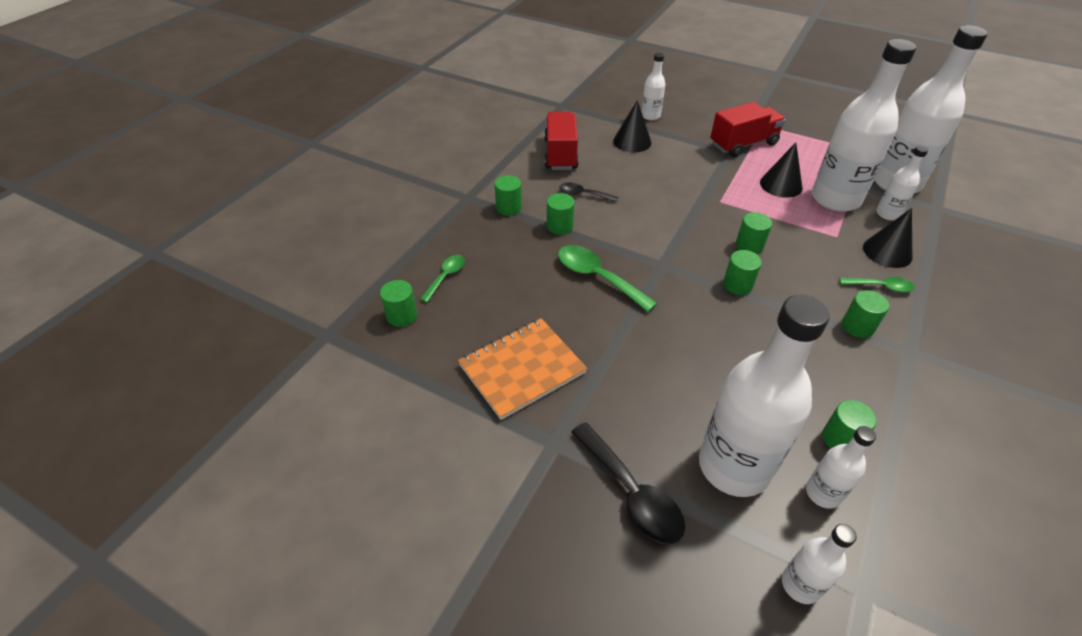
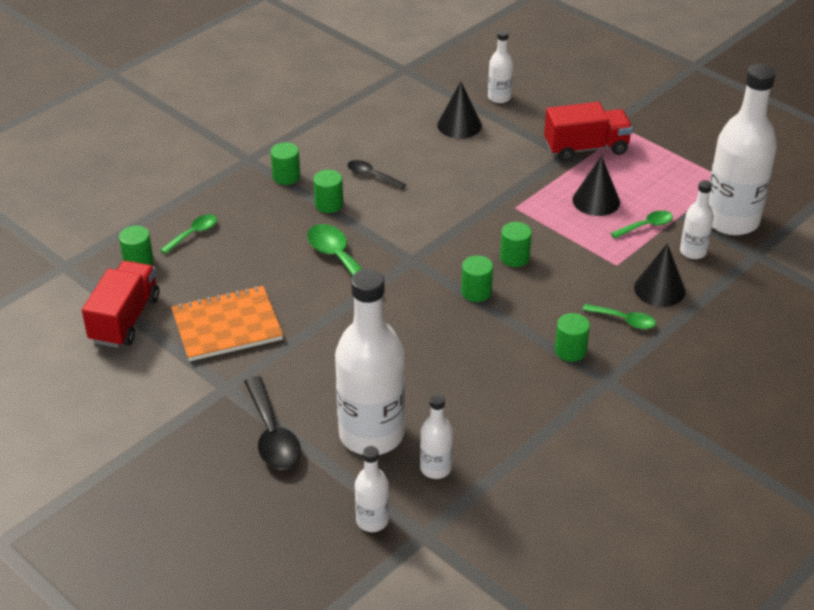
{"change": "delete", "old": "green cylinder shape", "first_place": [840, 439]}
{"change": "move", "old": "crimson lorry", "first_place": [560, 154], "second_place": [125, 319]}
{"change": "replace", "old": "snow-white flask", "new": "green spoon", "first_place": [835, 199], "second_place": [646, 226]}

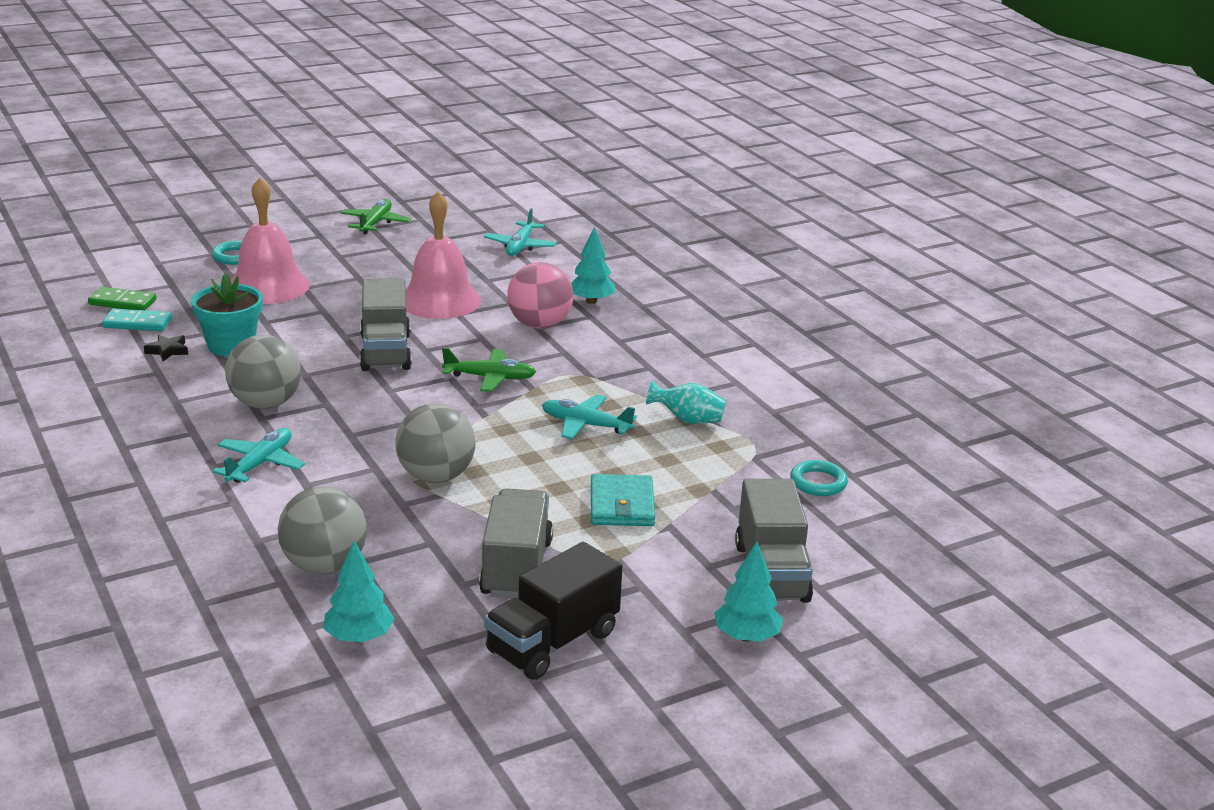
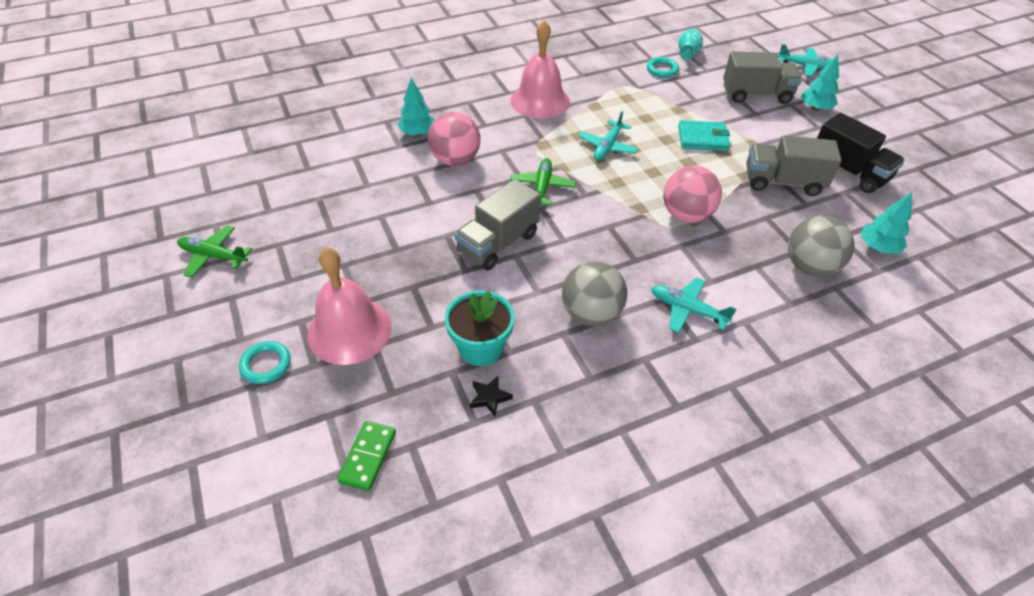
{"change": "delete", "old": "aqua domino piece", "first_place": [137, 323]}
{"change": "move", "old": "rose-pink school bell", "first_place": [439, 300], "second_place": [540, 101]}
{"change": "move", "old": "aqua aeroplane", "first_place": [520, 246], "second_place": [806, 66]}
{"change": "move", "old": "aqua tall vase", "first_place": [688, 420], "second_place": [687, 54]}
{"change": "recolor", "old": "grey sphere", "new": "rose-pink sphere", "first_place": [436, 476], "second_place": [686, 215]}
{"change": "rotate", "old": "grey lorry", "first_place": [385, 352], "second_place": [498, 243], "degrees": 135}

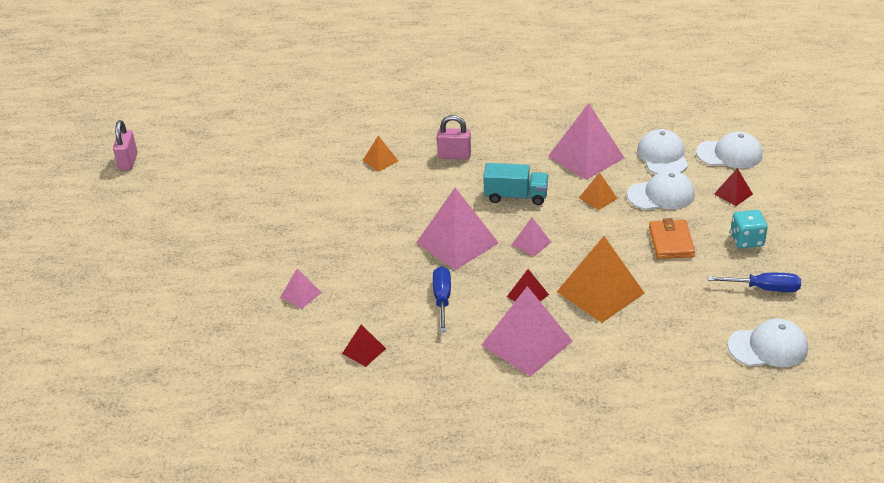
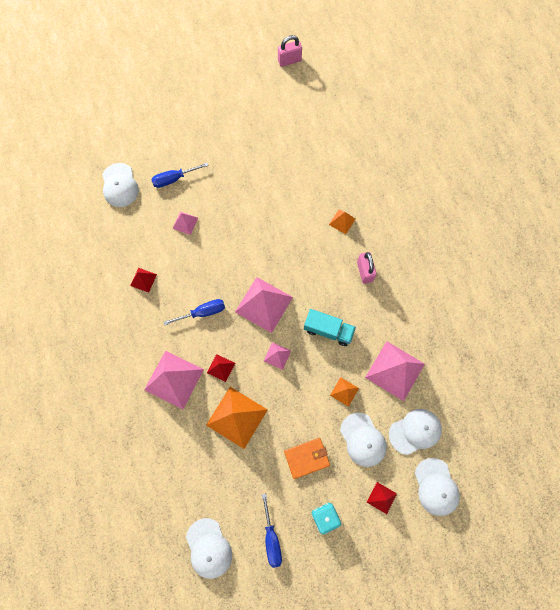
{"change": "insert", "new": "snow-white cap", "second_place": [120, 185]}
{"change": "insert", "new": "blue screwdriver", "second_place": [174, 179]}
{"change": "rotate", "old": "aqua lorry", "first_place": [516, 196], "second_place": [328, 330], "degrees": -60}

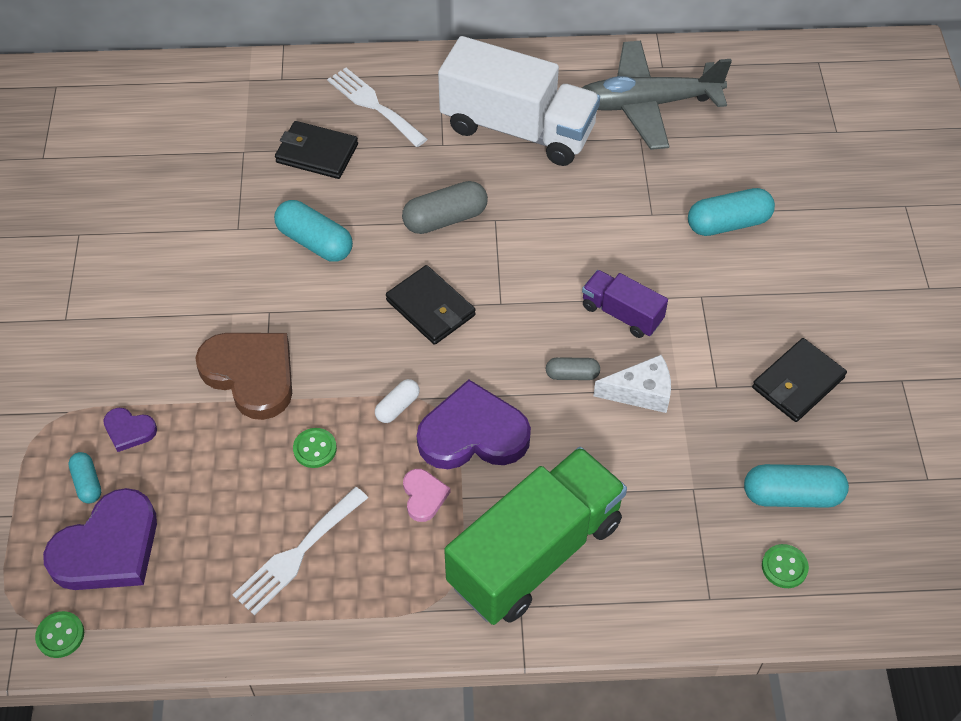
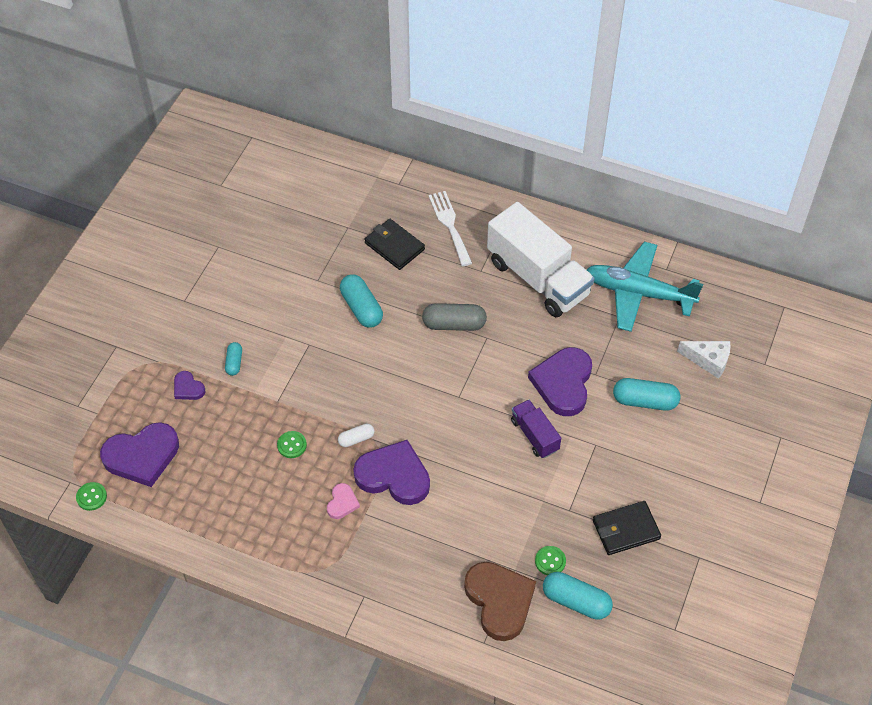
{"change": "delete", "old": "snow-white table fork", "first_place": [297, 554]}
{"change": "delete", "old": "ebony card wallet", "first_place": [430, 308]}
{"change": "delete", "old": "green lorry", "first_place": [535, 553]}
{"change": "delete", "old": "grey pill", "first_place": [572, 374]}
{"change": "insert", "new": "violet love heart", "second_place": [563, 383]}
{"change": "move", "old": "aqua pill", "first_place": [87, 483], "second_place": [234, 363]}
{"change": "move", "old": "dark brown love heart", "first_place": [251, 375], "second_place": [499, 601]}
{"change": "move", "old": "snow-white cheese wedge", "first_place": [641, 392], "second_place": [708, 361]}
{"change": "move", "old": "green shirt button", "first_place": [784, 567], "second_place": [550, 561]}
{"change": "recolor", "old": "grey aeroplane", "new": "aqua aeroplane", "first_place": [646, 104], "second_place": [638, 293]}

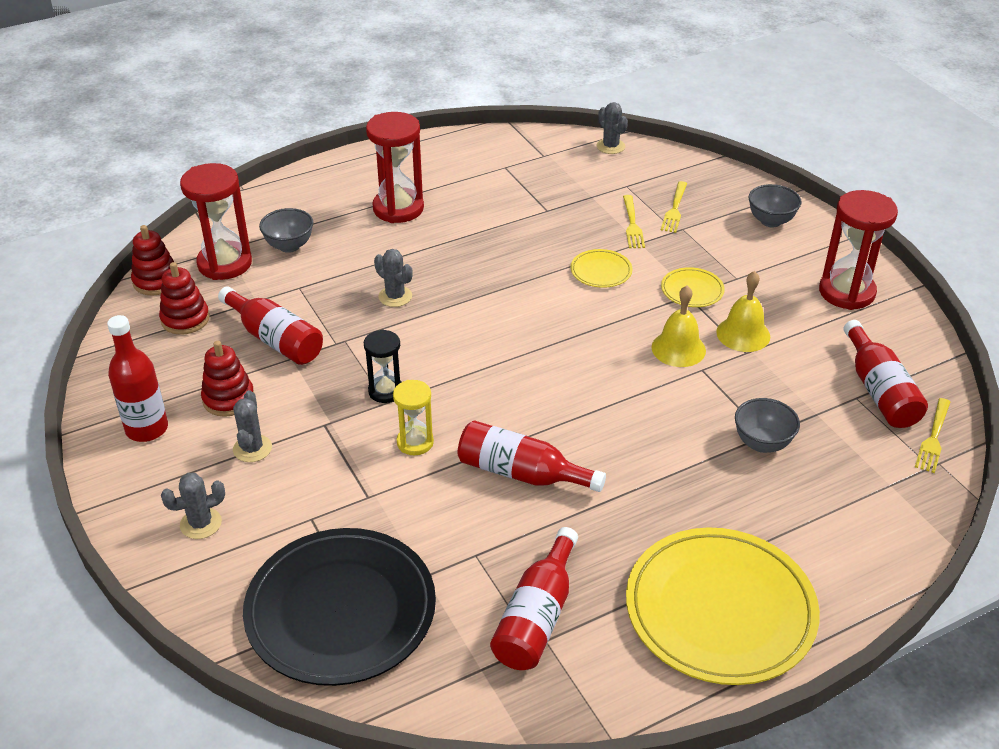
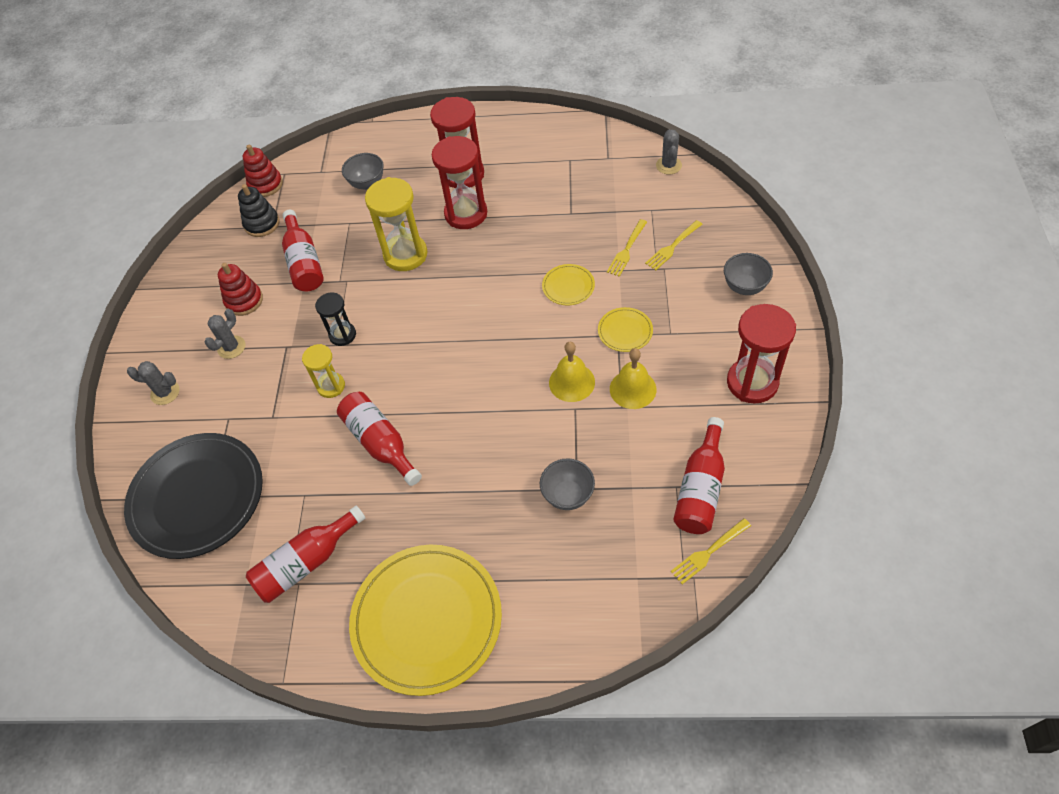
{"change": "delete", "old": "crimson flask", "first_place": [147, 429]}
{"change": "move", "old": "crimson hourglass", "first_place": [225, 263], "second_place": [466, 214]}
{"change": "replace", "old": "grey prickly plant", "new": "golden hourglass", "first_place": [395, 296], "second_place": [405, 255]}
{"change": "recolor", "old": "crimson stacking toy", "new": "ebony stacking toy", "first_place": [185, 319], "second_place": [262, 224]}

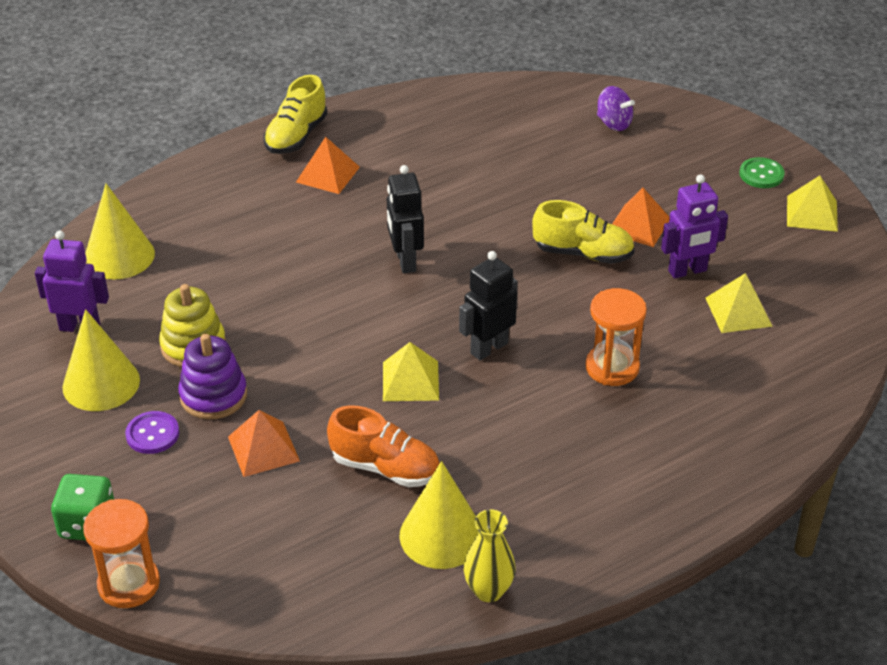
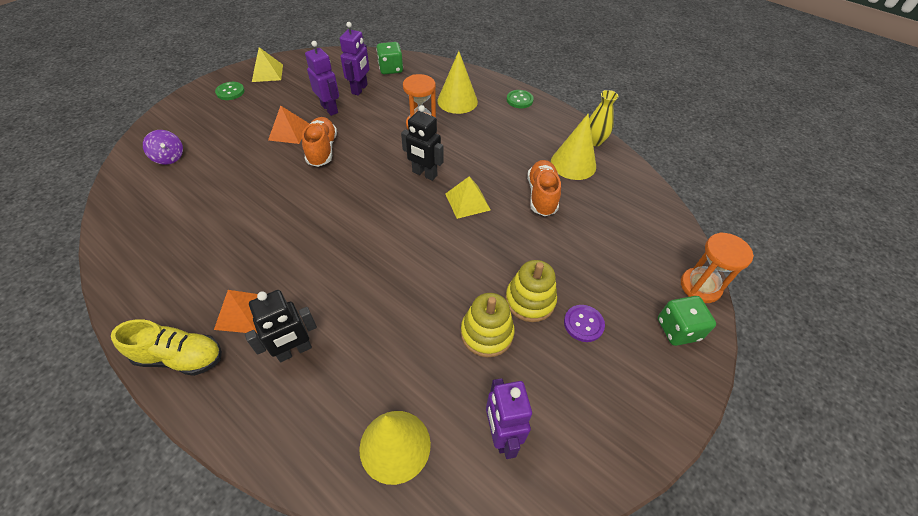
{"change": "delete", "old": "orange pyramid shape", "first_place": [263, 448]}
{"change": "insert", "new": "green die", "second_place": [391, 69]}
{"change": "insert", "new": "green shirt button", "second_place": [519, 100]}
{"change": "move", "old": "golden solid cone", "first_place": [101, 383], "second_place": [457, 101]}
{"change": "move", "old": "ebony robot figure", "first_place": [405, 261], "second_place": [294, 351]}
{"change": "replace", "old": "golden pyramid shape", "new": "violet robot figure", "first_place": [738, 311], "second_place": [360, 89]}
{"change": "recolor", "old": "violet stacking toy", "new": "golden stacking toy", "first_place": [213, 396], "second_place": [530, 300]}
{"change": "recolor", "old": "golden sneaker", "new": "orange sneaker", "first_place": [583, 253], "second_place": [322, 150]}
{"change": "rotate", "old": "violet spinning top", "first_place": [613, 123], "second_place": [169, 157], "degrees": 120}

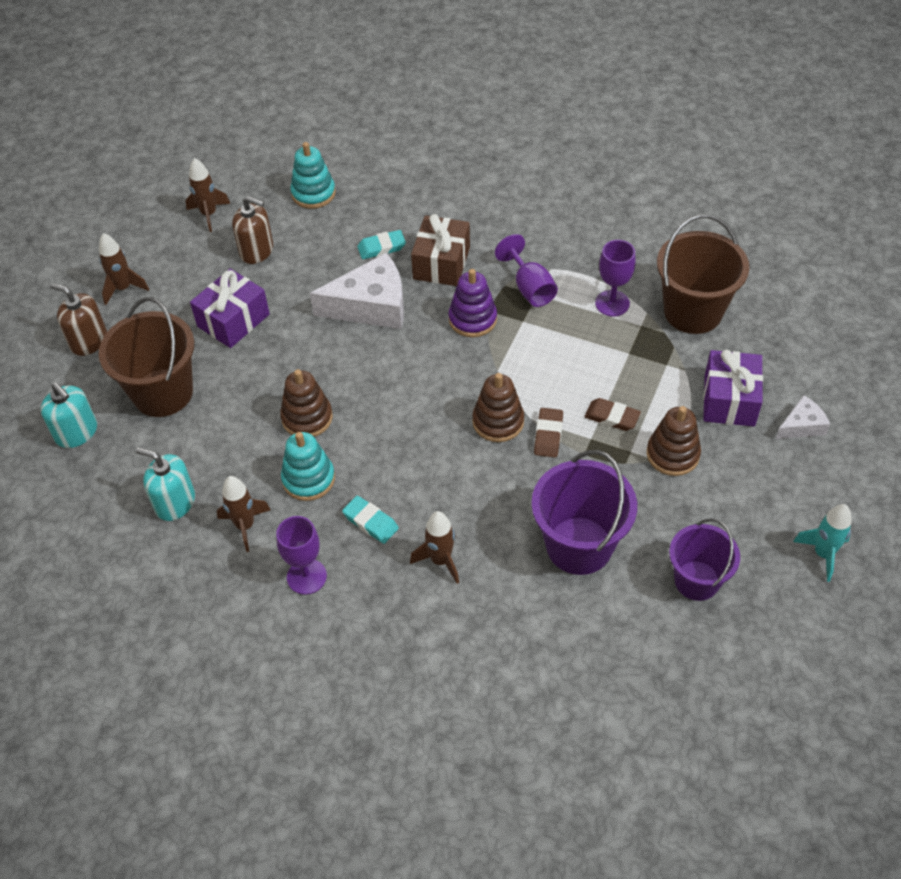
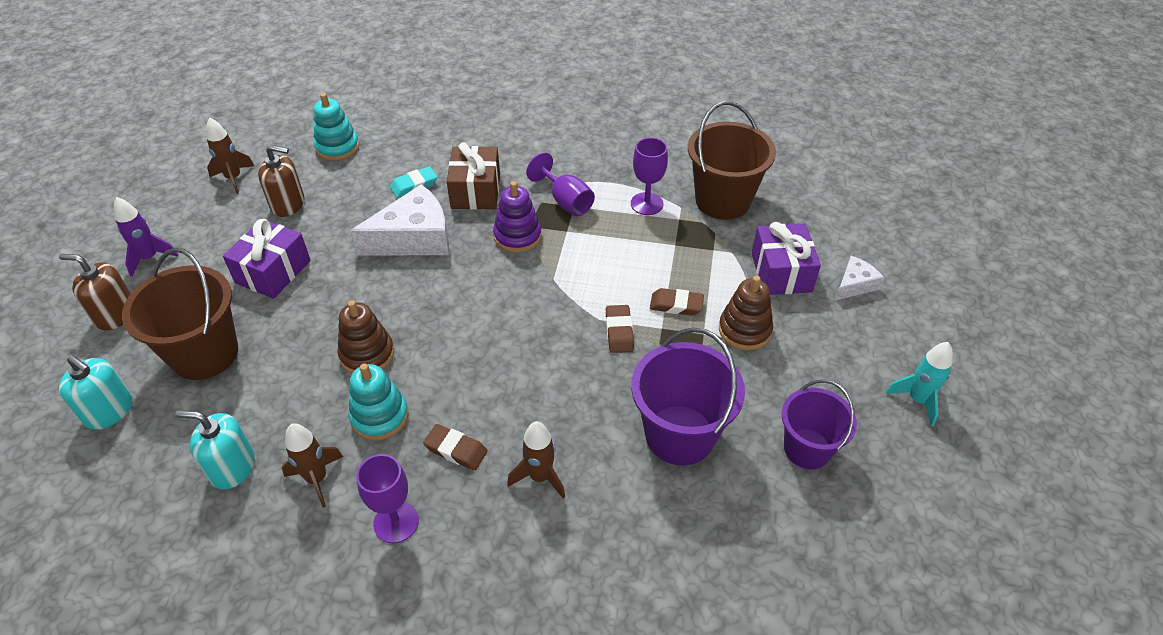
{"change": "delete", "old": "dark brown stacking toy", "first_place": [498, 421]}
{"change": "recolor", "old": "dark brown toy rocket", "new": "violet toy rocket", "first_place": [123, 288], "second_place": [150, 258]}
{"change": "recolor", "old": "aqua gum eraser", "new": "dark brown gum eraser", "first_place": [370, 522], "second_place": [456, 450]}

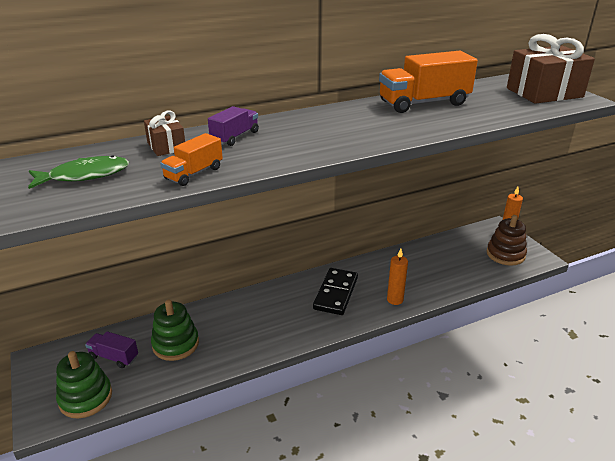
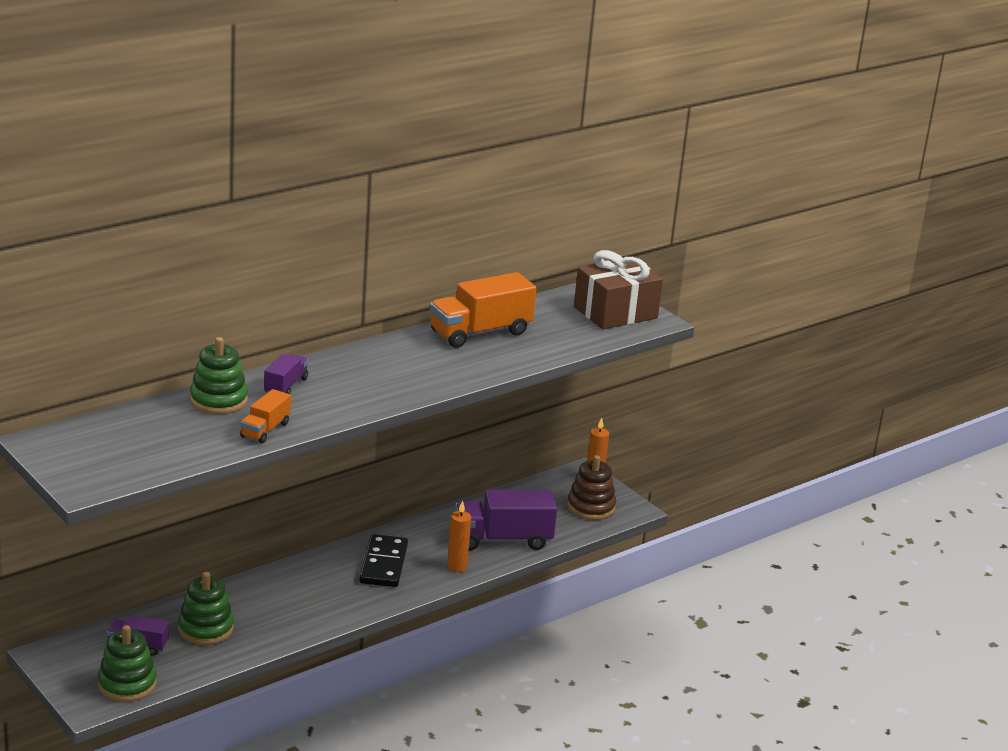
{"change": "delete", "old": "green toy fish", "first_place": [85, 175]}
{"change": "insert", "new": "violet lorry", "second_place": [503, 539]}
{"change": "replace", "old": "dark brown gift", "new": "green stacking toy", "first_place": [166, 146], "second_place": [218, 400]}

